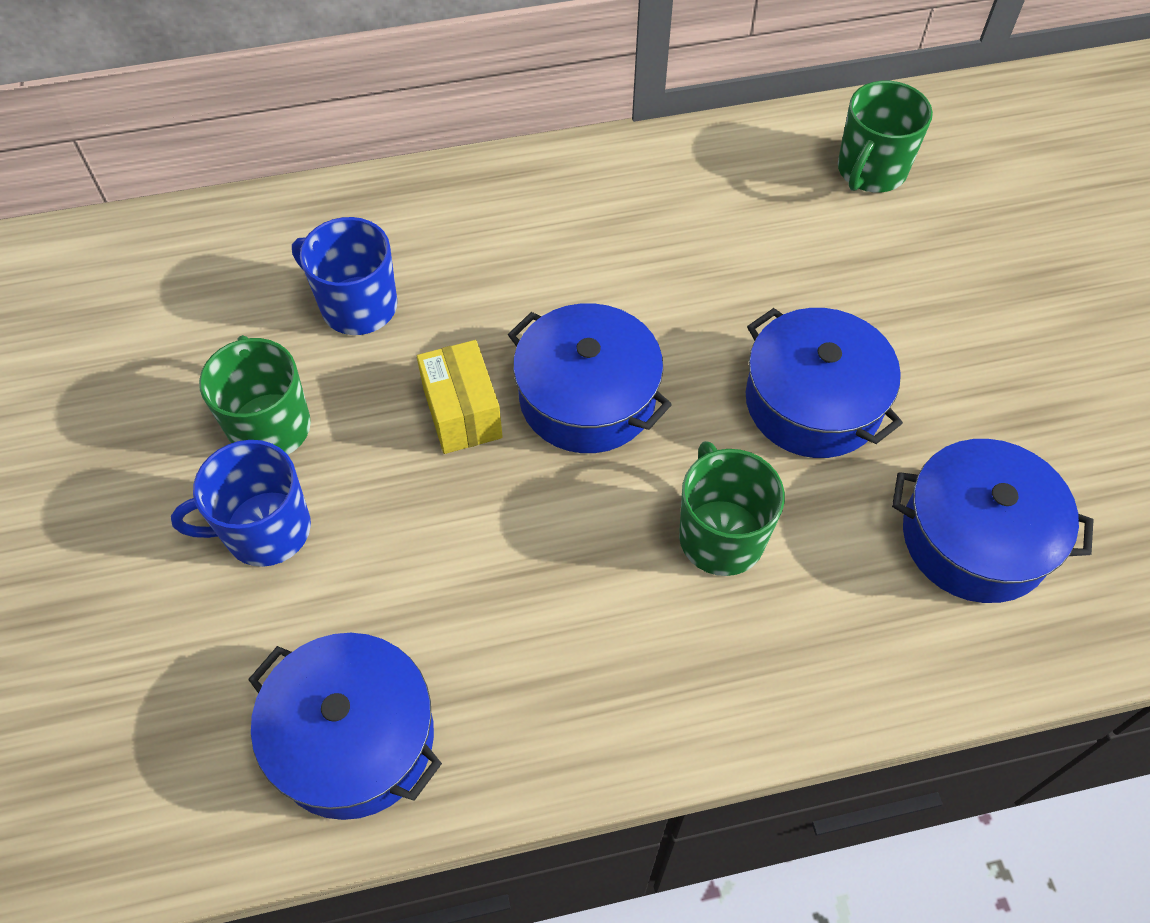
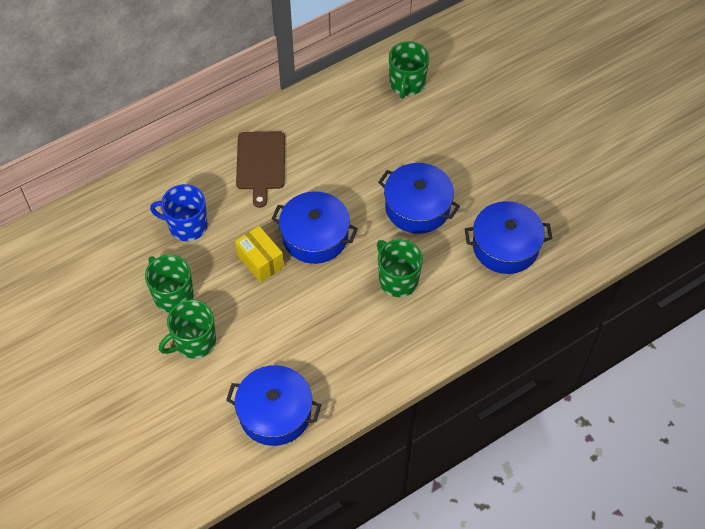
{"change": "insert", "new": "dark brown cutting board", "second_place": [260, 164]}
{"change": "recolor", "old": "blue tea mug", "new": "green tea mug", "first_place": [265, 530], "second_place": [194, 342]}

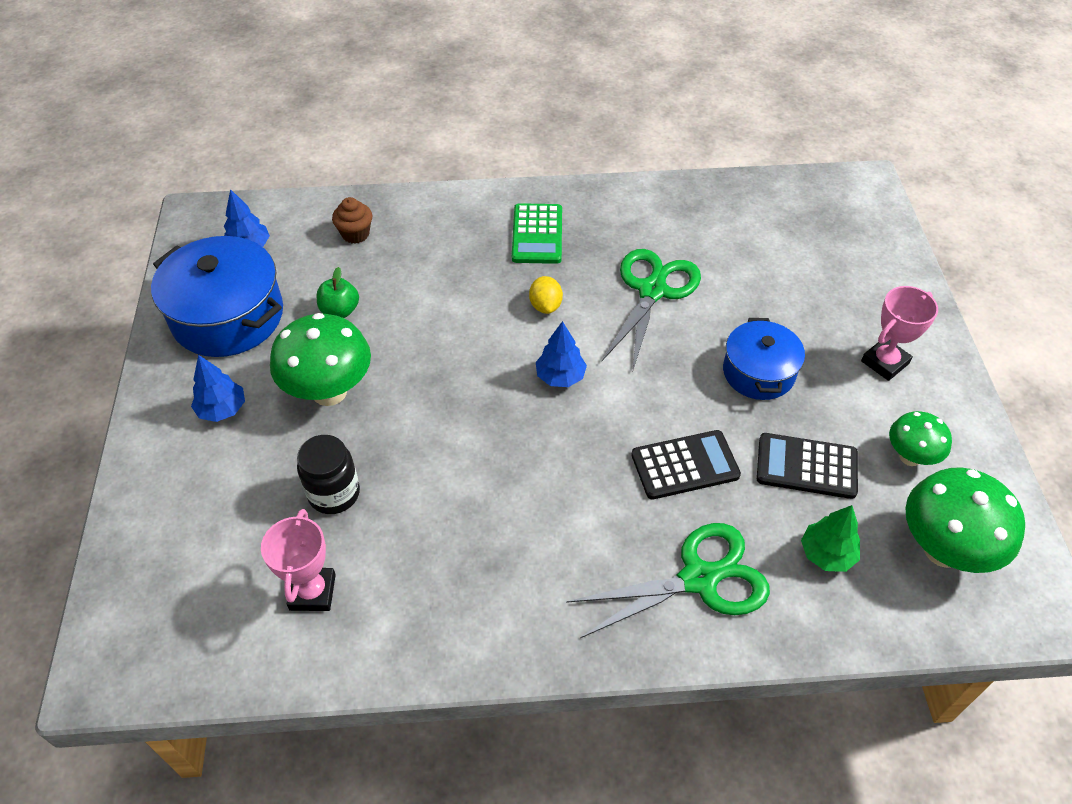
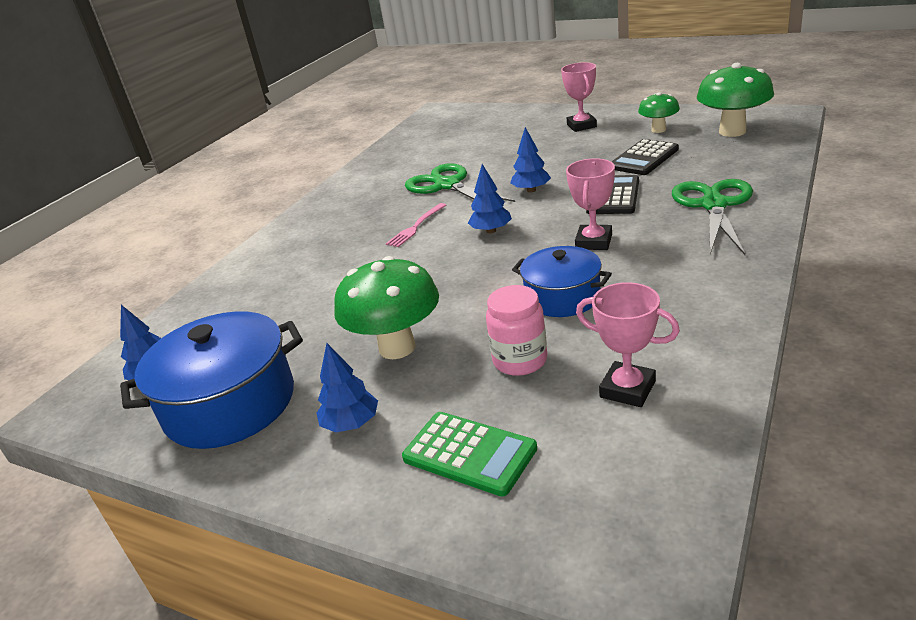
{"change": "delete", "old": "green apple", "first_place": [340, 310]}
{"change": "delete", "old": "dark brown cupcake", "first_place": [355, 234]}
{"change": "delete", "old": "green tree", "first_place": [826, 554]}
{"change": "insert", "new": "blue tree", "second_place": [531, 190]}
{"change": "insert", "new": "rose-pink trophy", "second_place": [594, 242]}
{"change": "move", "old": "green pocket calculator", "first_place": [537, 234], "second_place": [469, 454]}
{"change": "move", "old": "blue cooking pot", "first_place": [758, 372], "second_place": [562, 297]}
{"change": "replace", "old": "golden toy lemon", "new": "rose-pink table fork", "first_place": [545, 306], "second_place": [415, 227]}
{"change": "recolor", "old": "ebony preserve jar", "new": "rose-pink preserve jar", "first_place": [334, 493], "second_place": [520, 360]}

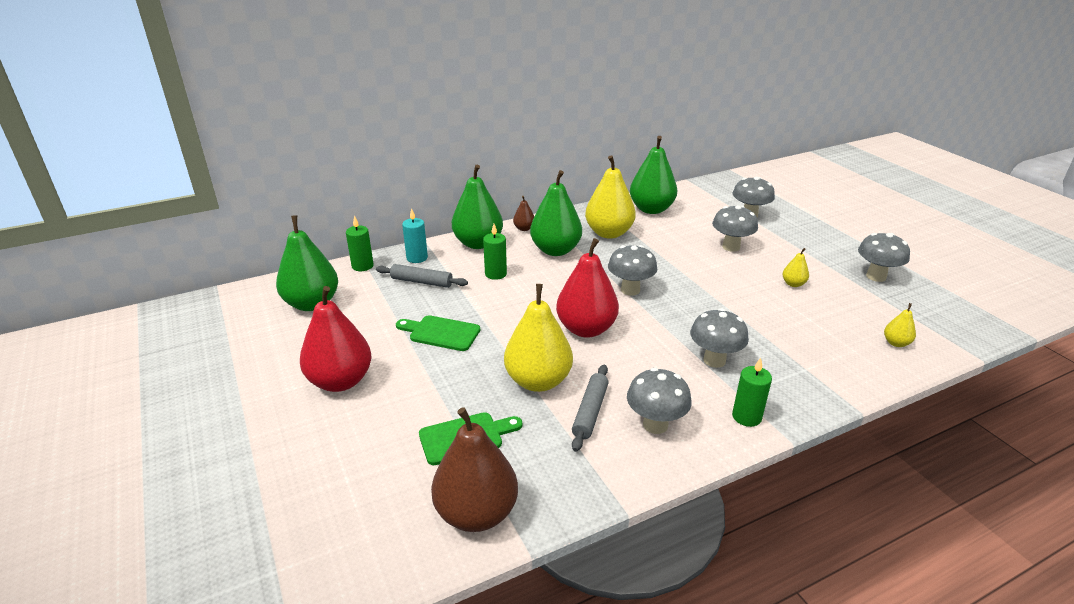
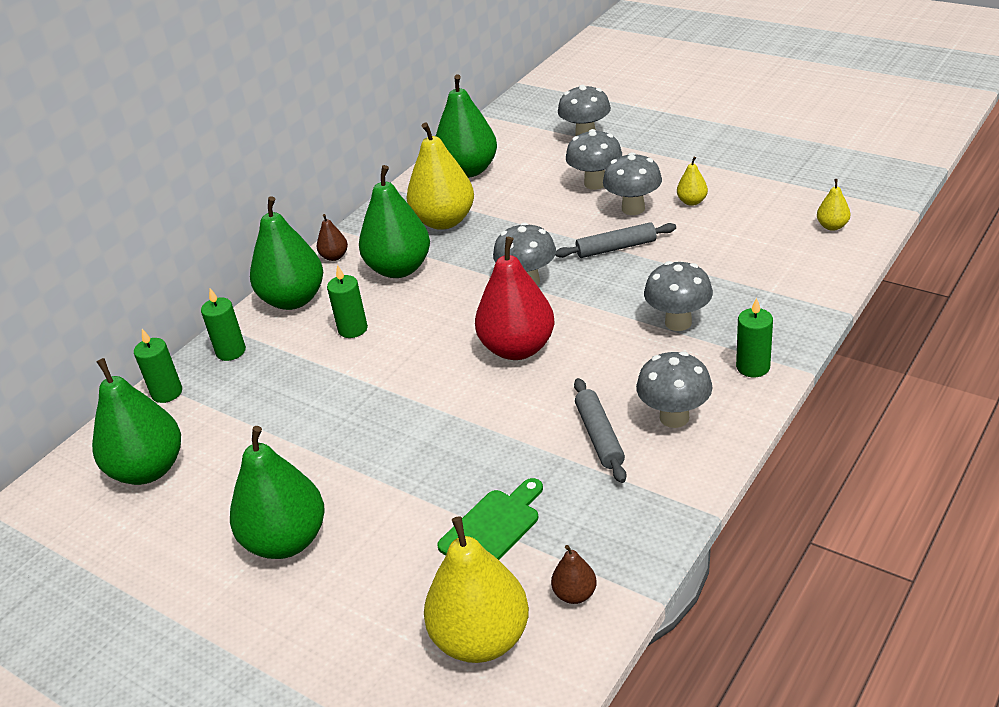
{"change": "delete", "old": "green cutting board", "first_place": [441, 333]}
{"change": "move", "old": "grey rolling pin", "first_place": [421, 282], "second_place": [616, 248]}
{"change": "move", "old": "golden pear fruit", "first_place": [538, 381], "second_place": [481, 639]}
{"change": "move", "old": "grey toadstool", "first_place": [876, 276], "second_place": [633, 208]}
{"change": "recolor", "old": "crimson pear fruit", "new": "green pear fruit", "first_place": [340, 381], "second_place": [286, 541]}
{"change": "recolor", "old": "aqua pillar candle", "new": "green pillar candle", "first_place": [417, 258], "second_place": [231, 351]}
{"change": "resize", "old": "dark brown pear fruit", "first_place": [476, 513], "second_place": [575, 594], "factor": 0.45}

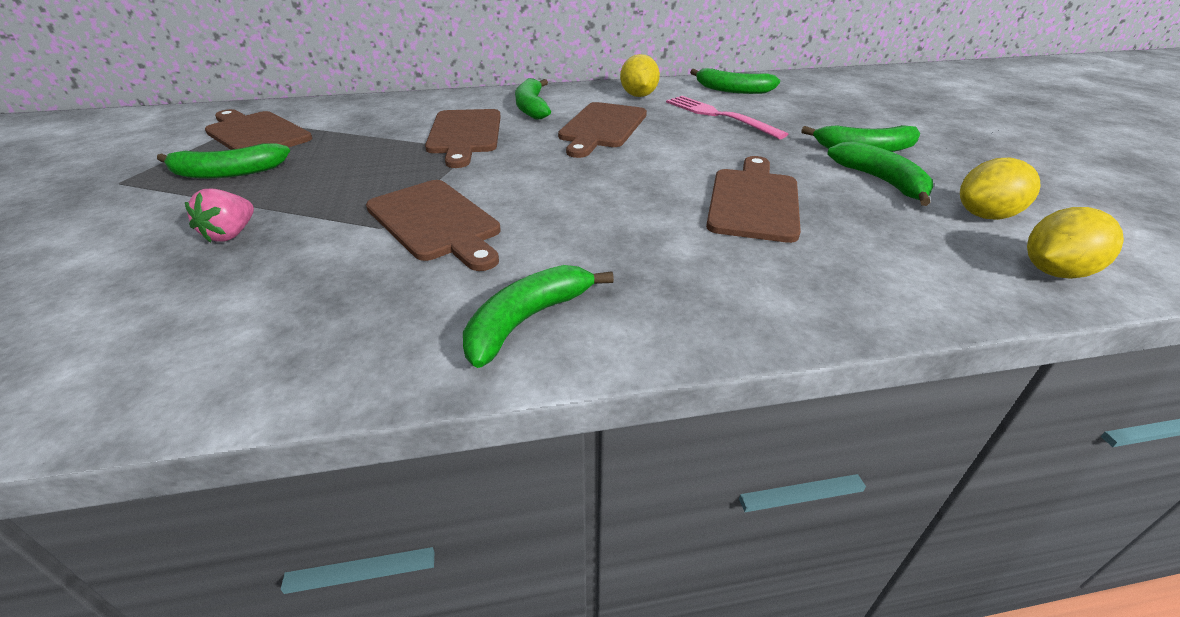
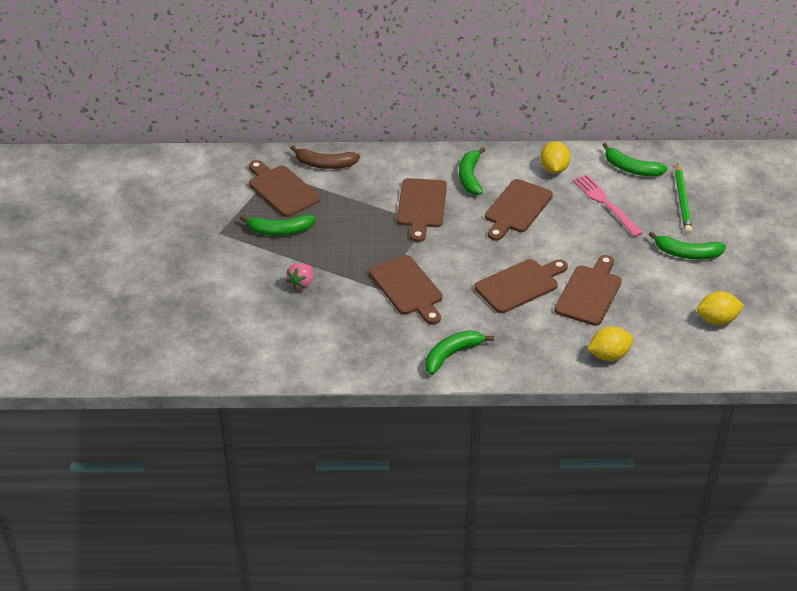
{"change": "delete", "old": "green banana fruit", "first_place": [881, 181]}
{"change": "insert", "new": "dark brown banana fruit", "second_place": [325, 164]}
{"change": "insert", "new": "dark brown cutting board", "second_place": [520, 285]}
{"change": "insert", "new": "green pencil", "second_place": [682, 201]}
{"change": "move", "old": "golden toy lemon", "first_place": [1054, 272], "second_place": [609, 355]}

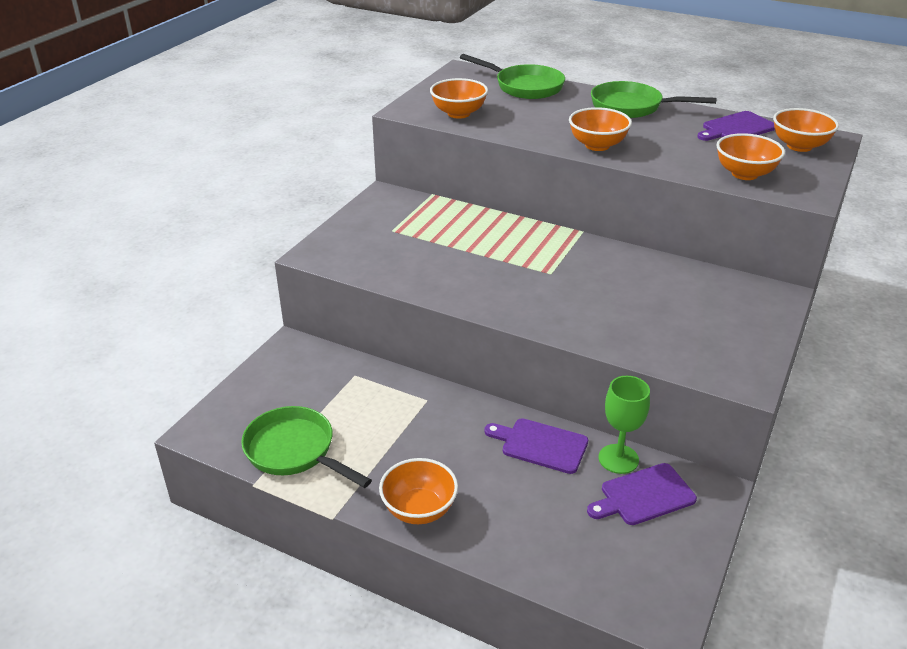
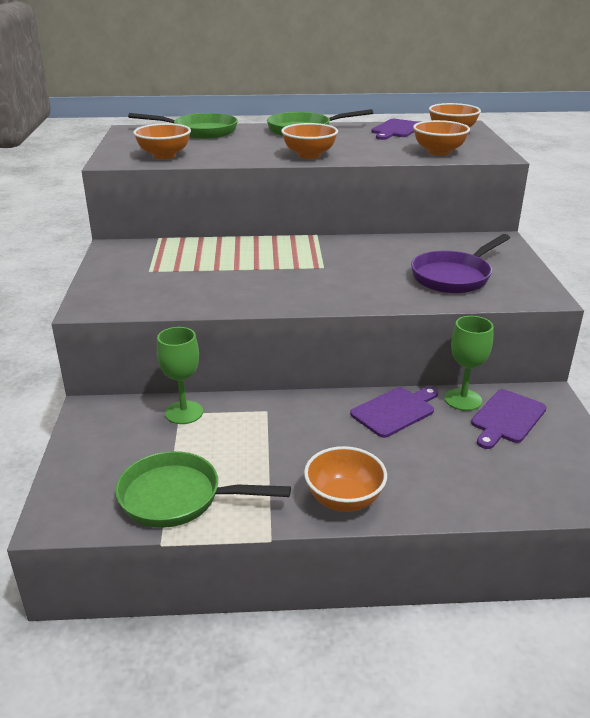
{"change": "insert", "new": "green chalice", "second_place": [184, 412]}
{"change": "insert", "new": "violet frying pan", "second_place": [454, 276]}
{"change": "rotate", "old": "violet cutting board", "first_place": [541, 445], "second_place": [395, 411], "degrees": 150}

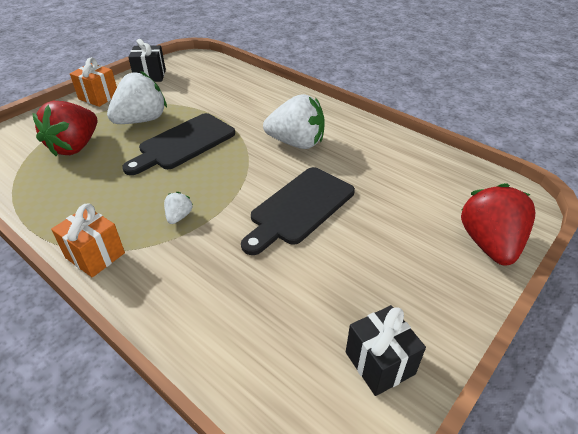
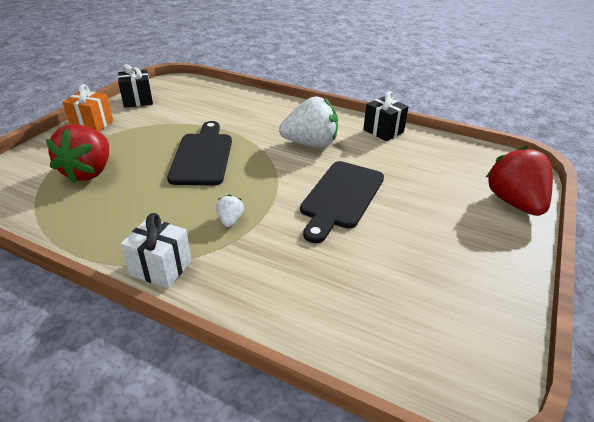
{"change": "delete", "old": "snow-white berry", "first_place": [141, 120]}
{"change": "move", "old": "ebony gift", "first_place": [379, 363], "second_place": [383, 131]}
{"change": "recolor", "old": "orange gift", "new": "snow-white gift", "first_place": [95, 255], "second_place": [161, 268]}
{"change": "rotate", "old": "ebony cutting board", "first_place": [184, 143], "second_place": [202, 156], "degrees": 150}

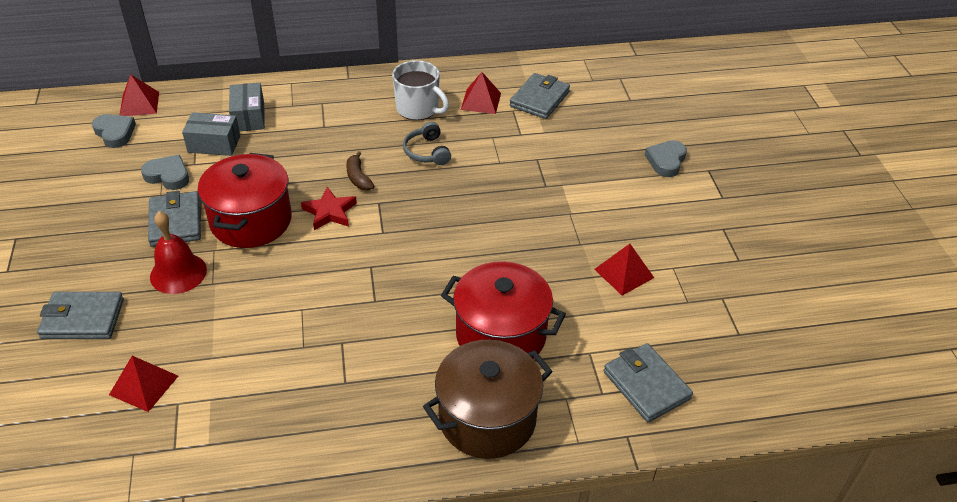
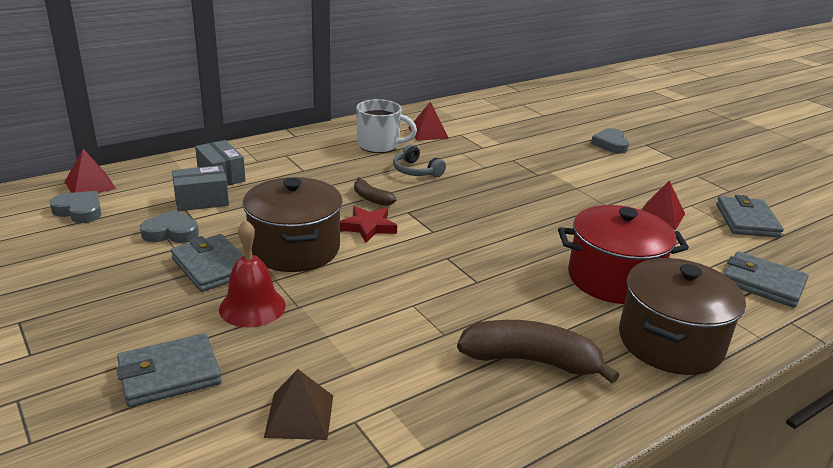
{"change": "insert", "new": "dark brown banana fruit", "second_place": [530, 361]}
{"change": "move", "old": "grey card wallet", "first_place": [539, 99], "second_place": [747, 221]}
{"change": "recolor", "old": "crimson pyramid shape", "new": "dark brown pyramid shape", "first_place": [143, 385], "second_place": [299, 416]}
{"change": "recolor", "old": "crimson cooking pot", "new": "dark brown cooking pot", "first_place": [251, 221], "second_place": [295, 249]}

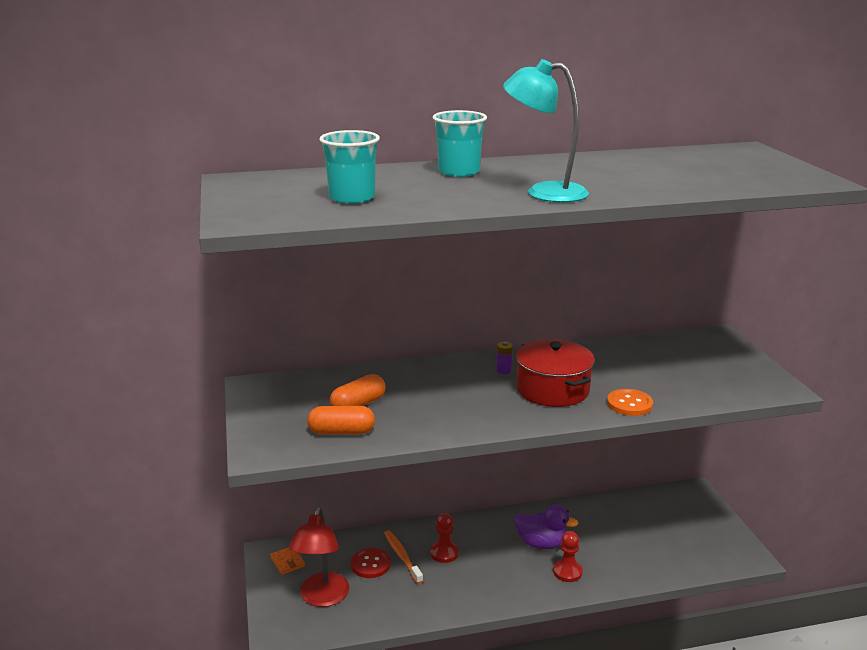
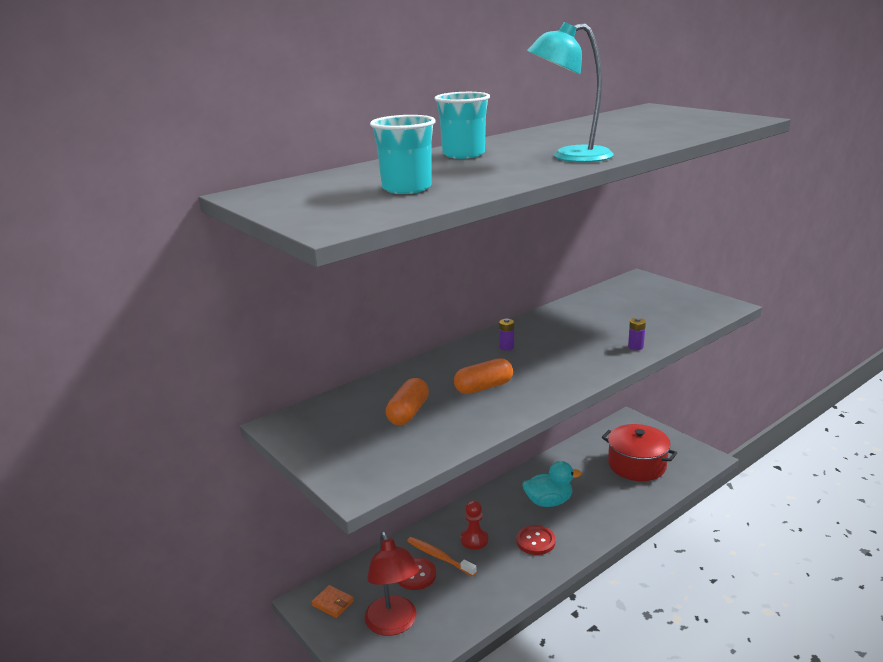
{"change": "delete", "old": "crimson chess pawn", "first_place": [567, 572]}
{"change": "insert", "new": "crimson shirt button", "second_place": [535, 541]}
{"change": "move", "old": "orange pill", "first_place": [341, 432], "second_place": [483, 387]}
{"change": "move", "old": "crimson cooking pot", "first_place": [553, 389], "second_place": [637, 465]}
{"change": "replace", "old": "orange shirt button", "new": "violet battery", "first_place": [629, 404], "second_place": [635, 347]}
{"change": "recolor", "old": "violet toy duck", "new": "aqua toy duck", "first_place": [541, 544], "second_place": [548, 502]}

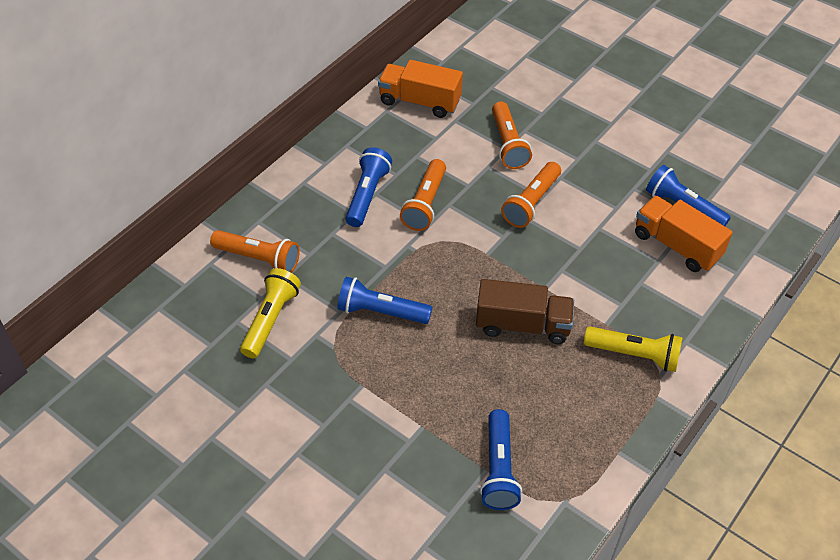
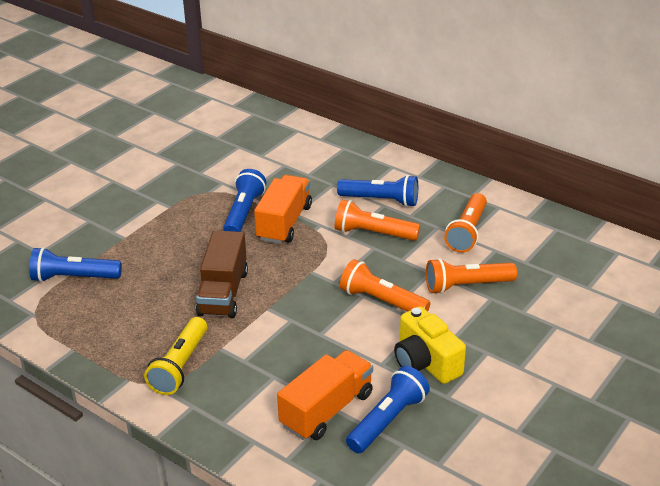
{"change": "delete", "old": "golden torch", "first_place": [270, 320]}
{"change": "insert", "new": "golden photo camera", "second_place": [425, 362]}
{"change": "move", "old": "orange torch", "first_place": [258, 259], "second_place": [467, 232]}
{"change": "move", "old": "orange lorry", "first_place": [419, 101], "second_place": [284, 223]}

